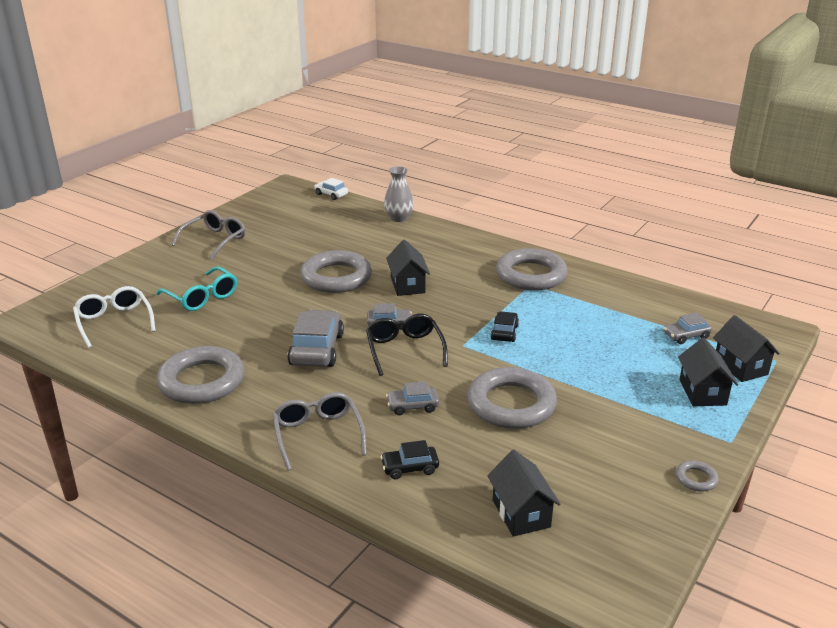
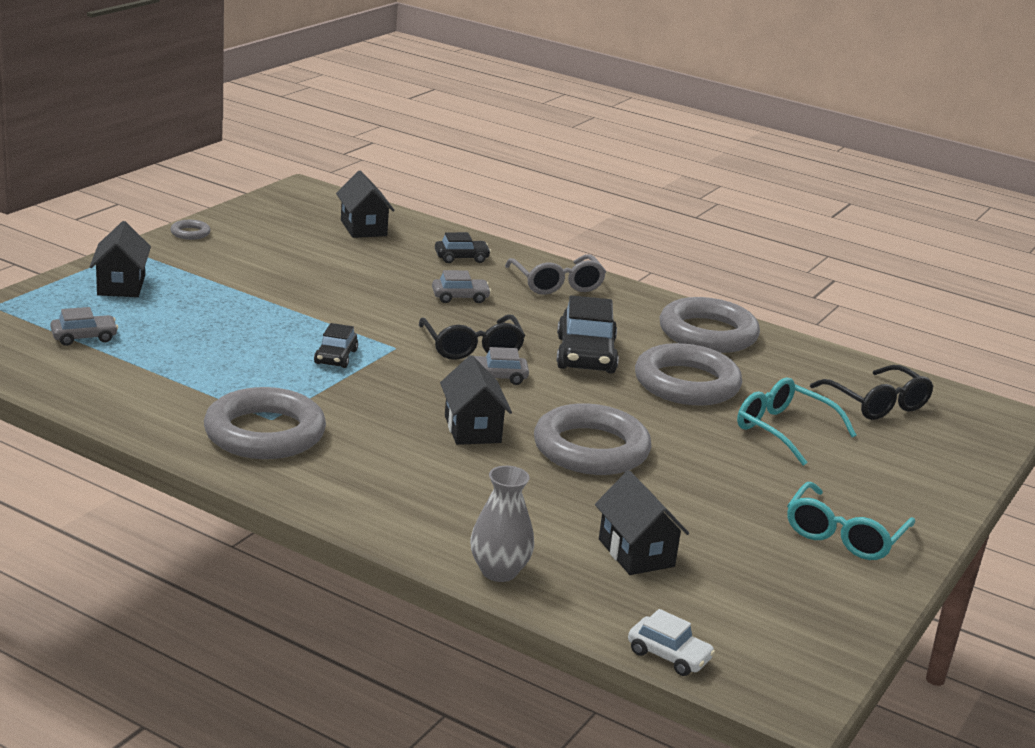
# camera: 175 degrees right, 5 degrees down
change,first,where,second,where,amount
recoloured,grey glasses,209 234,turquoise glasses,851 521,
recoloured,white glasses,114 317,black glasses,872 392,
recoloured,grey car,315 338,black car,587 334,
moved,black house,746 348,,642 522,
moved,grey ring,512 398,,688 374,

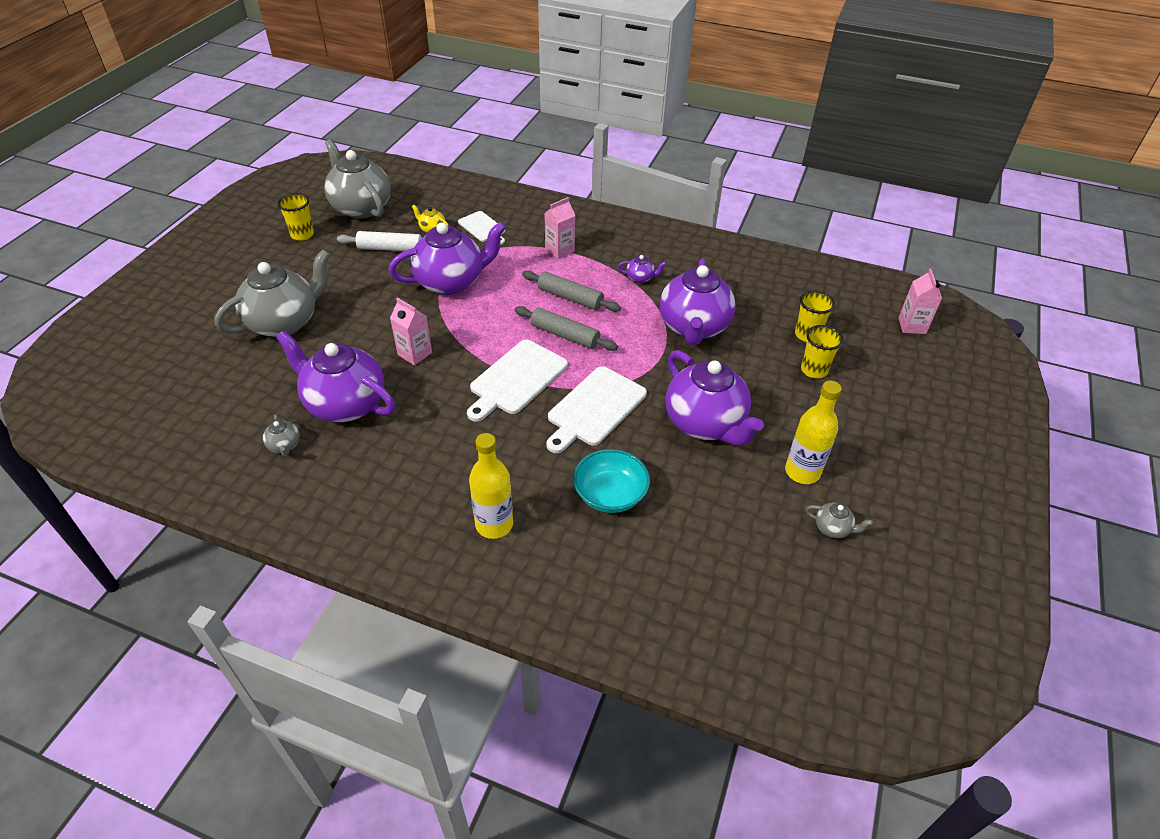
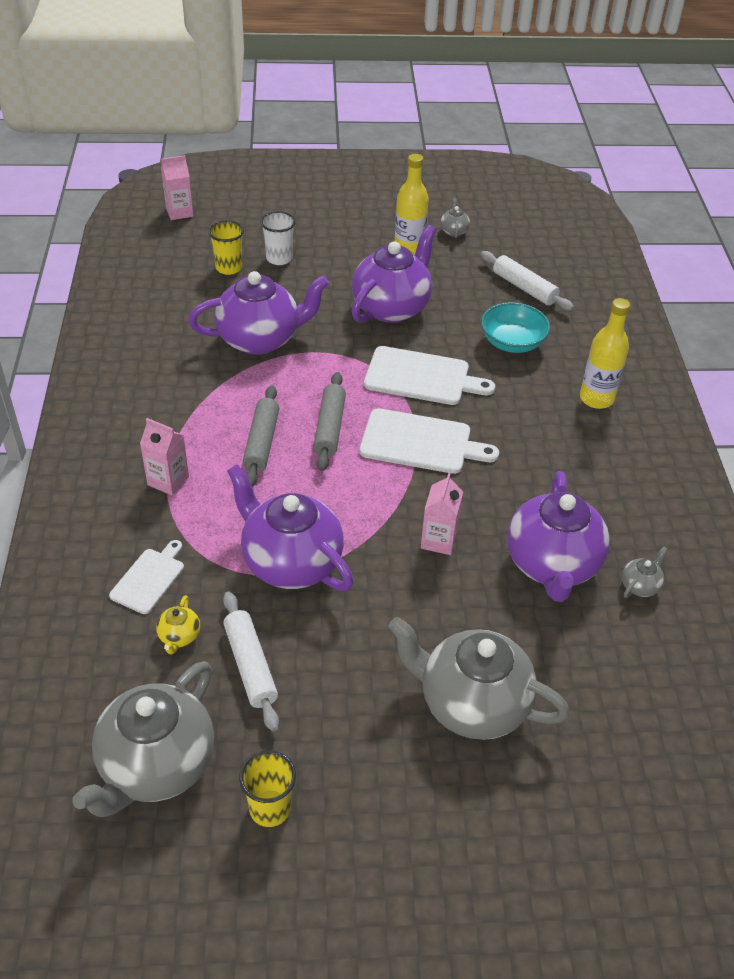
# camera: 115 degrees left, 0 degrees up
change,first,where,second,where,amount
removed,purple teapot,642 269,,,
recoloured,yellow cup,822 351,white cup,278 238,
added,,,white rolling pin,527 280,

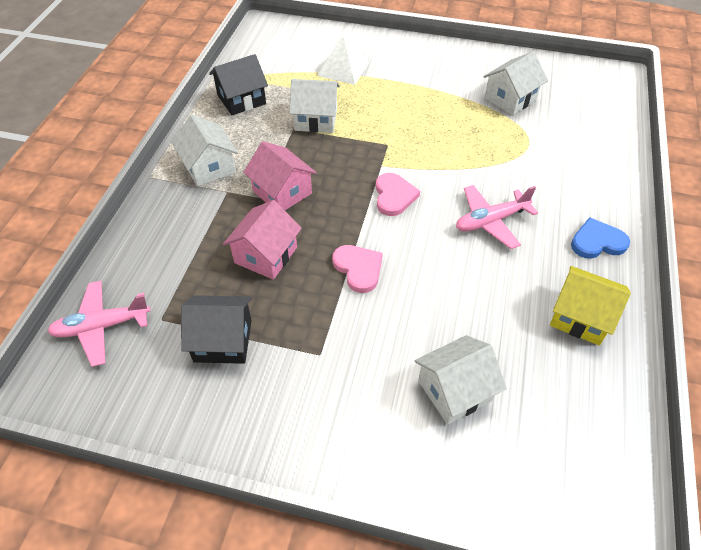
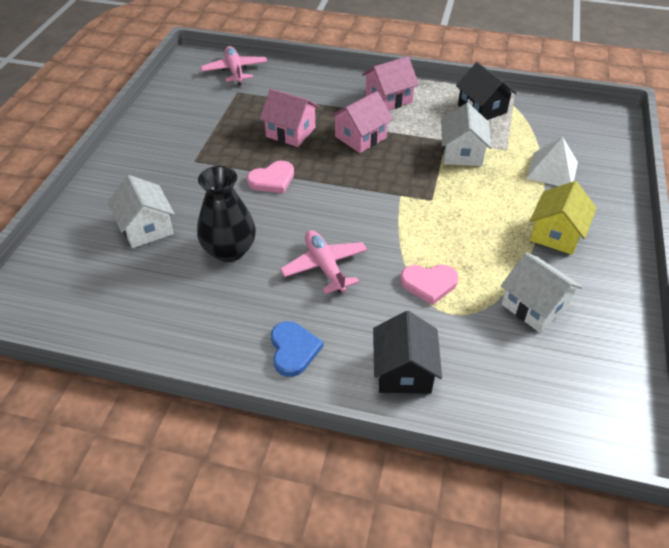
# camera: 90 degrees right, 5 degrees down
change,first,where,second,where,amount
recoloured,white house,204 151,pink house,390 83,
moved,pink heart,398 194,,429 285,
moved,yellow house,590 305,,563 218,
moved,black house,216 329,,407 352,
added,,,black vase,226 214,

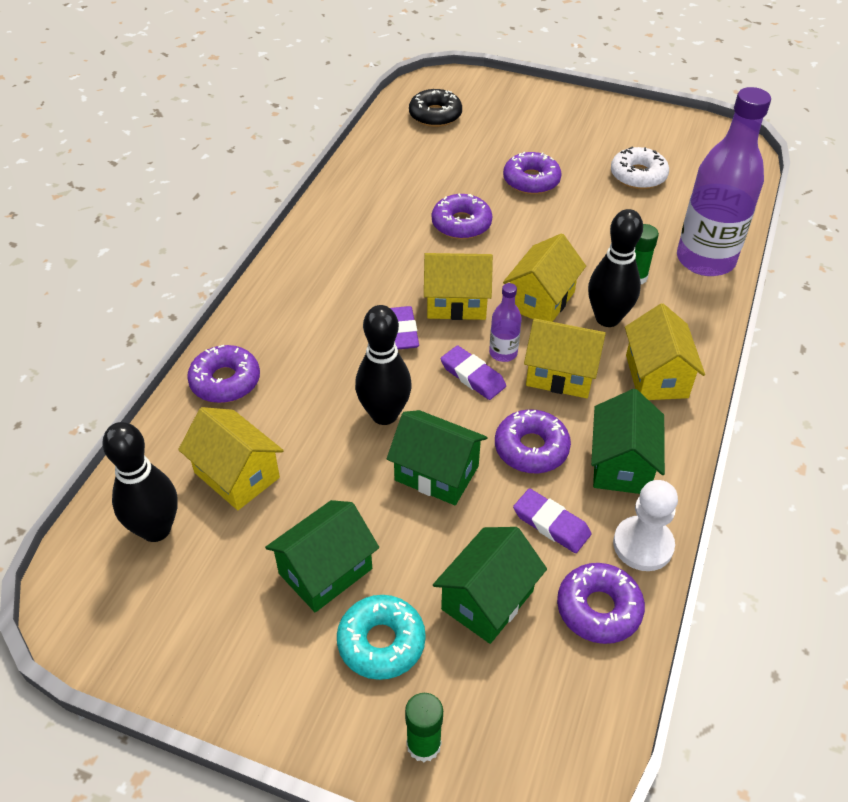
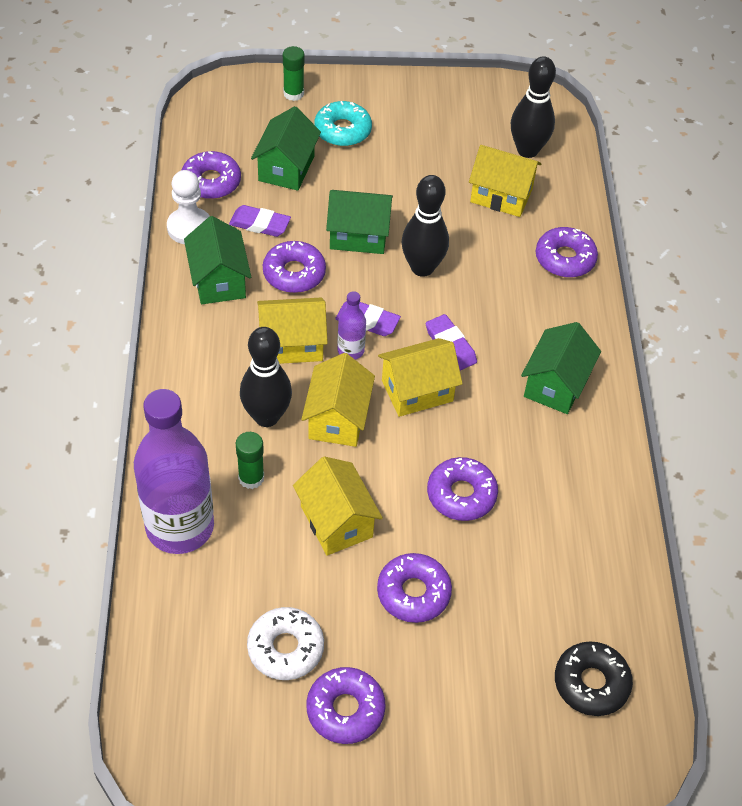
# camera: 155 degrees right, 5 degrees up
change,first,where,second,where,amount
moved,yellow house,665 351,,338 506,
moved,green house,322 556,,561 368,
added,,,purple donut,346 705,

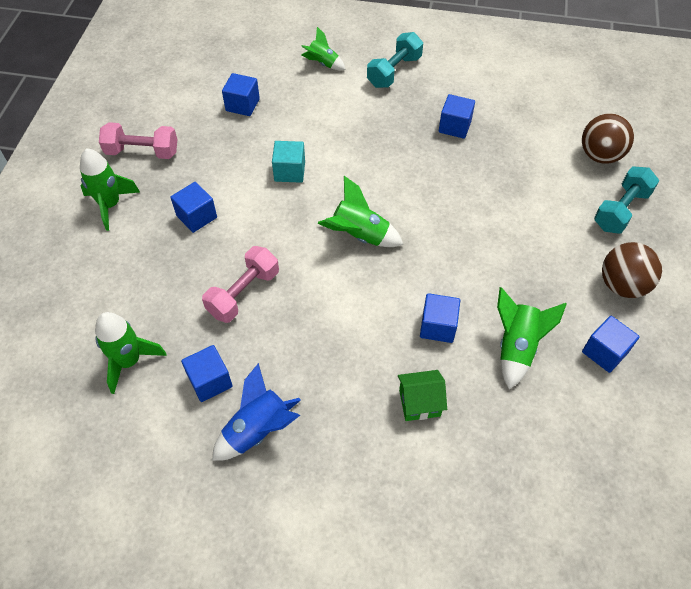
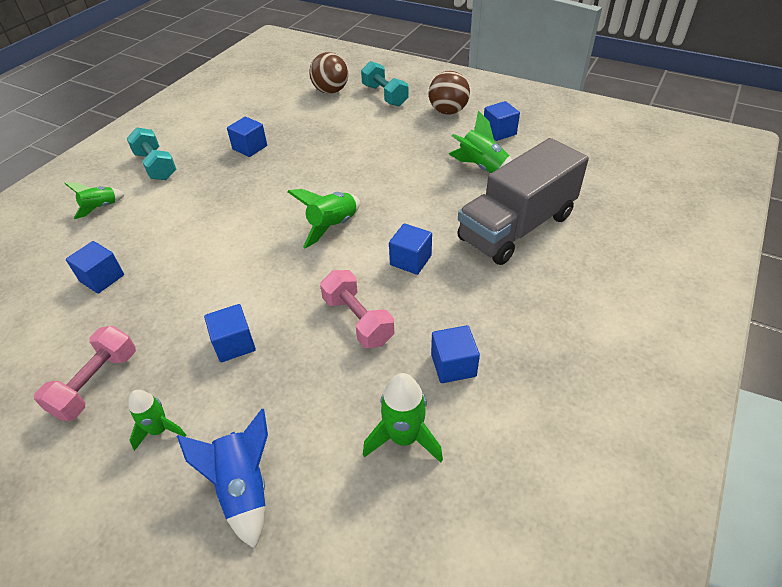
# camera: 70 degrees left, 10 degrees down
change,first,where,second,where,amount
removed,turquoise cube,288 162,,,
resized,green rocket,110 189,,157 420,x0.67
moved,blue cube,440 318,,410 249,
moved,blue rocket,256 412,,222 479,
replaced,green house,422 395,grey truck,523 201,

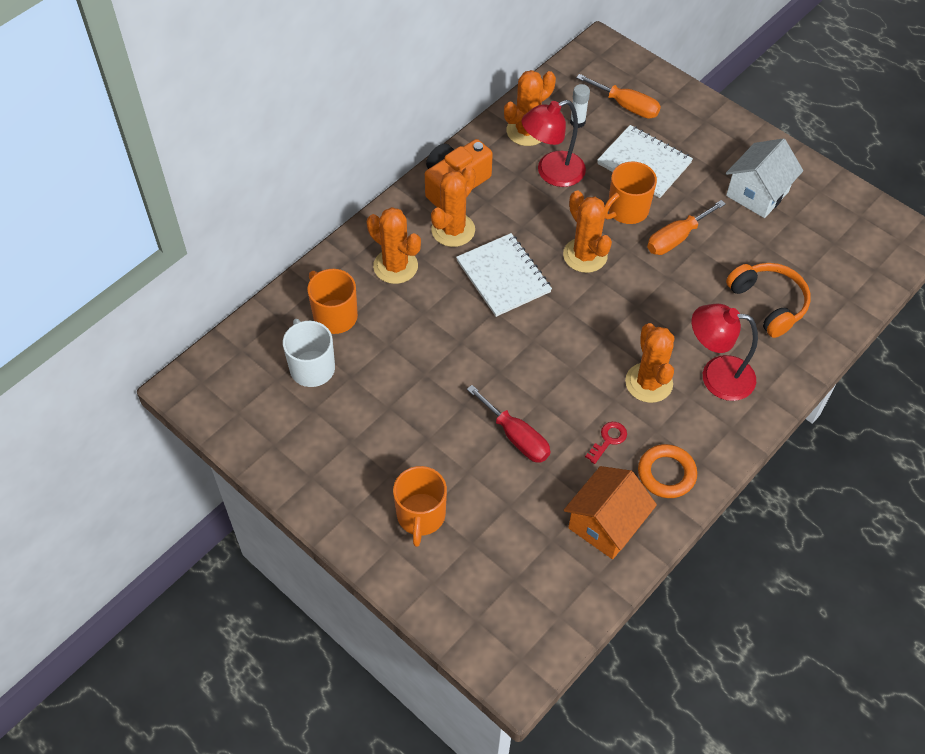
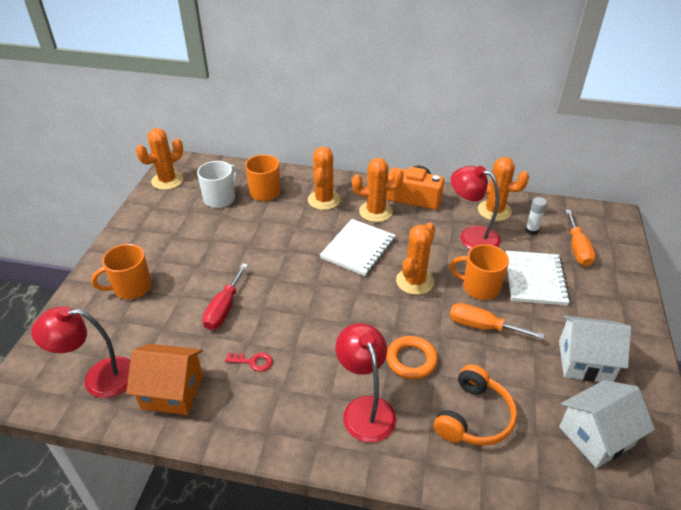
# camera: 60 degrees right, 15 degrees down
change,first,where,second,where,amount
moved,orange cactus,649 363,,159 159,
moved,orange ring,667 471,,412 357,
added,,,red lamp,80 352,
added,,,white house,607 424,

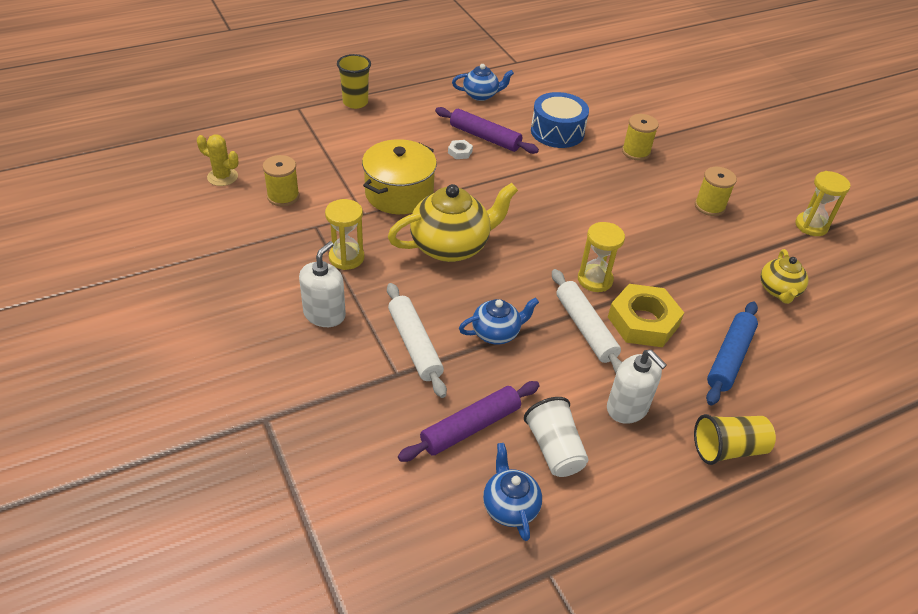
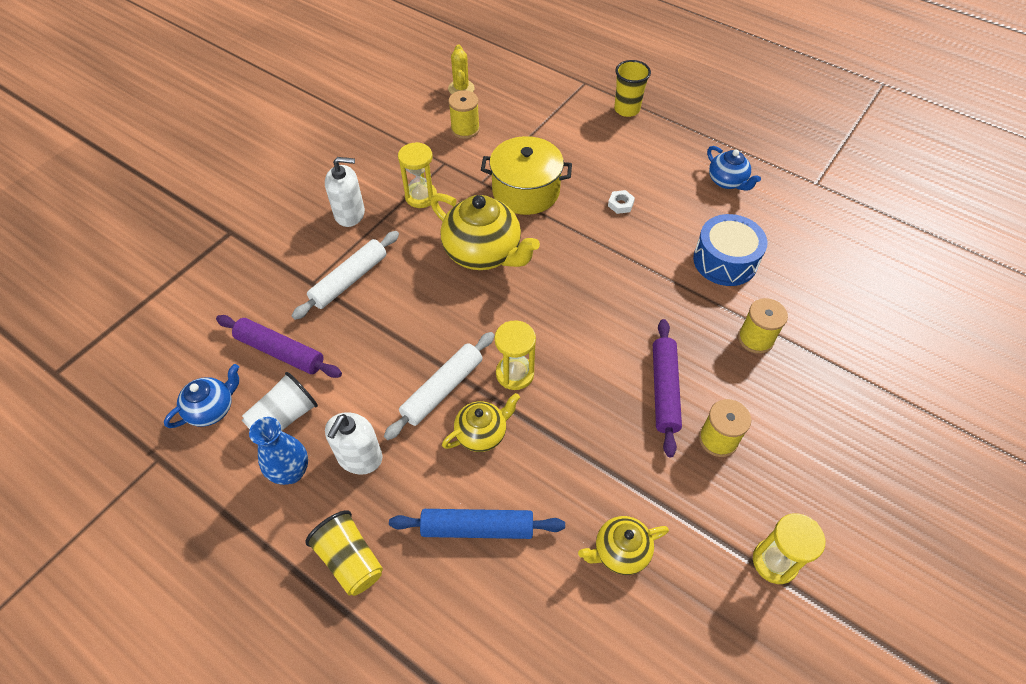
# camera: 65 degrees right, 10 degrees up
change,first,where,second,where,amount
moved,purple rolling pin,487 130,,667 388,
replaced,yellow nut,646 315,yellow teapot,481 422,
removed,blue teapot,499 321,,,
added,,,blue vase,278 451,

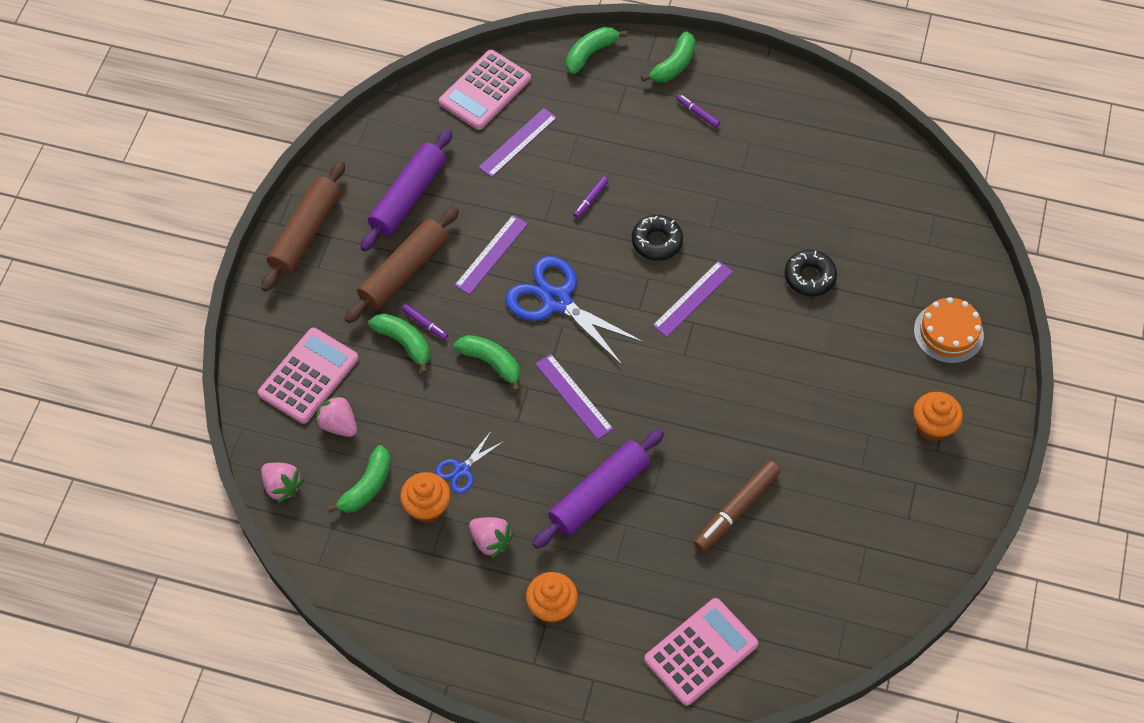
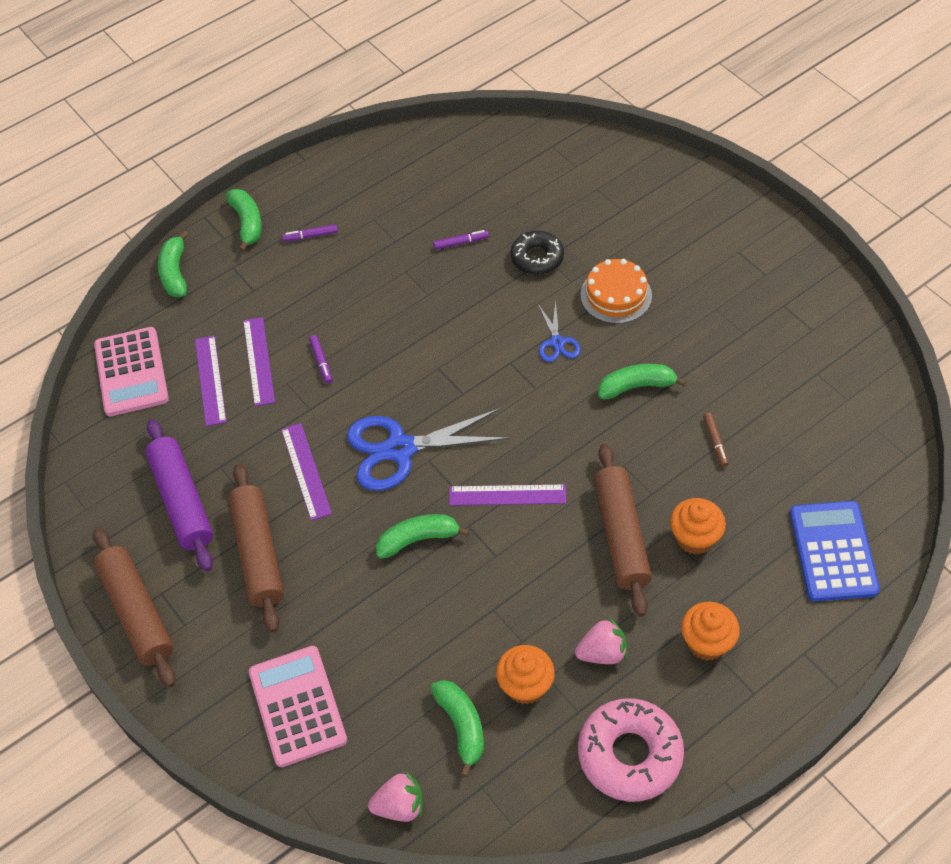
# camera: 50 degrees left, 5 degrees down
change,first,where,second,where,amount
removed,black donut,657 238,,,
moved,purple ruler,692 299,,259 361,
moved,orange cake,949 330,,616 291,
moved,purple marker,425 322,,461 240,
moved,green banana,399 344,,642 381,
moved,orange cupcake,938 417,,698 526,
removed,pink strawberry,336 415,,,
recoloured,purple rolling pin,598 489,brown rolling pin,623 530,
moved,blue scissors,469 462,,559 332,
resized,brown marker,737 506,,716 439,x0.50
recoloured,pink calculator,701 652,blue calculator,835 551,
added,,,pink donut,631 750,

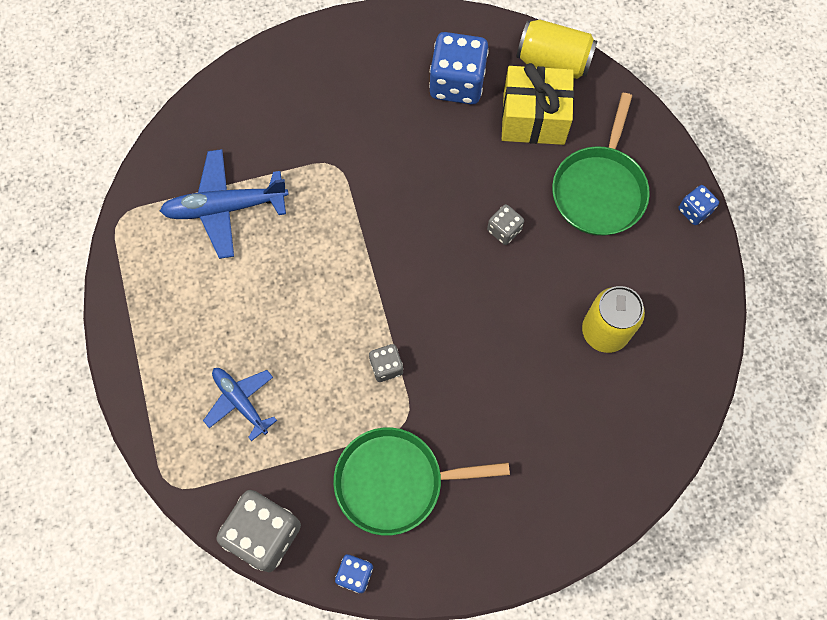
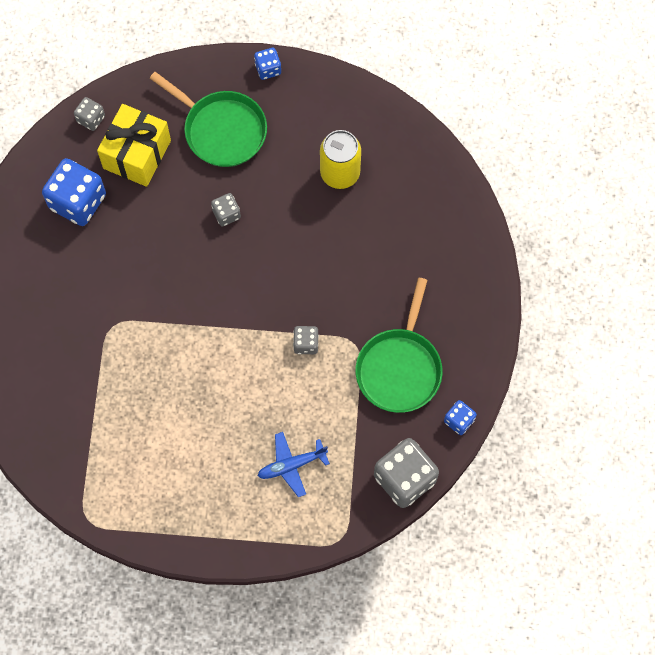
# camera: 70 degrees left, 0 degrees up
change,first,where,second,where,amount
replaced,yellow can,557 49,grey dice,89 114,
removed,blue plane,224 204,,,

